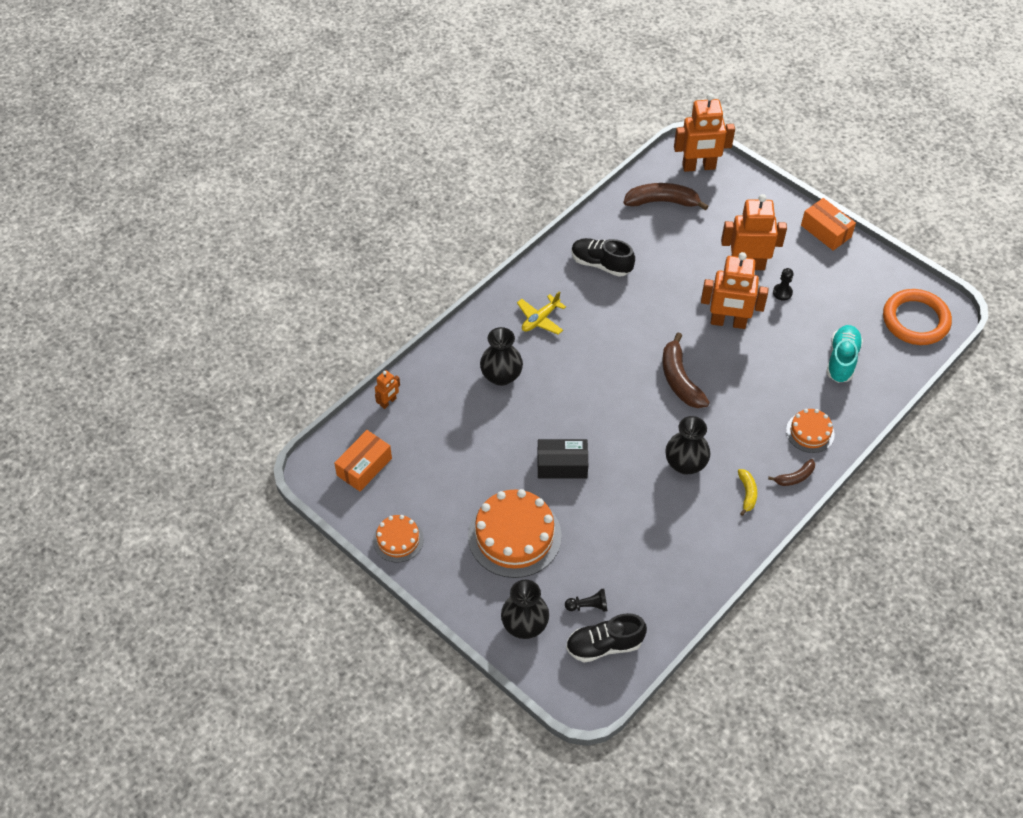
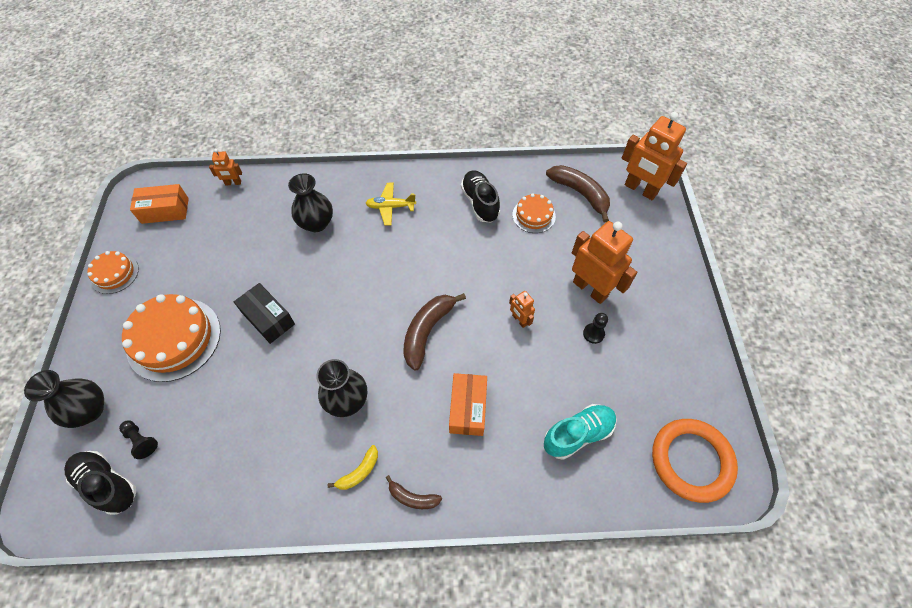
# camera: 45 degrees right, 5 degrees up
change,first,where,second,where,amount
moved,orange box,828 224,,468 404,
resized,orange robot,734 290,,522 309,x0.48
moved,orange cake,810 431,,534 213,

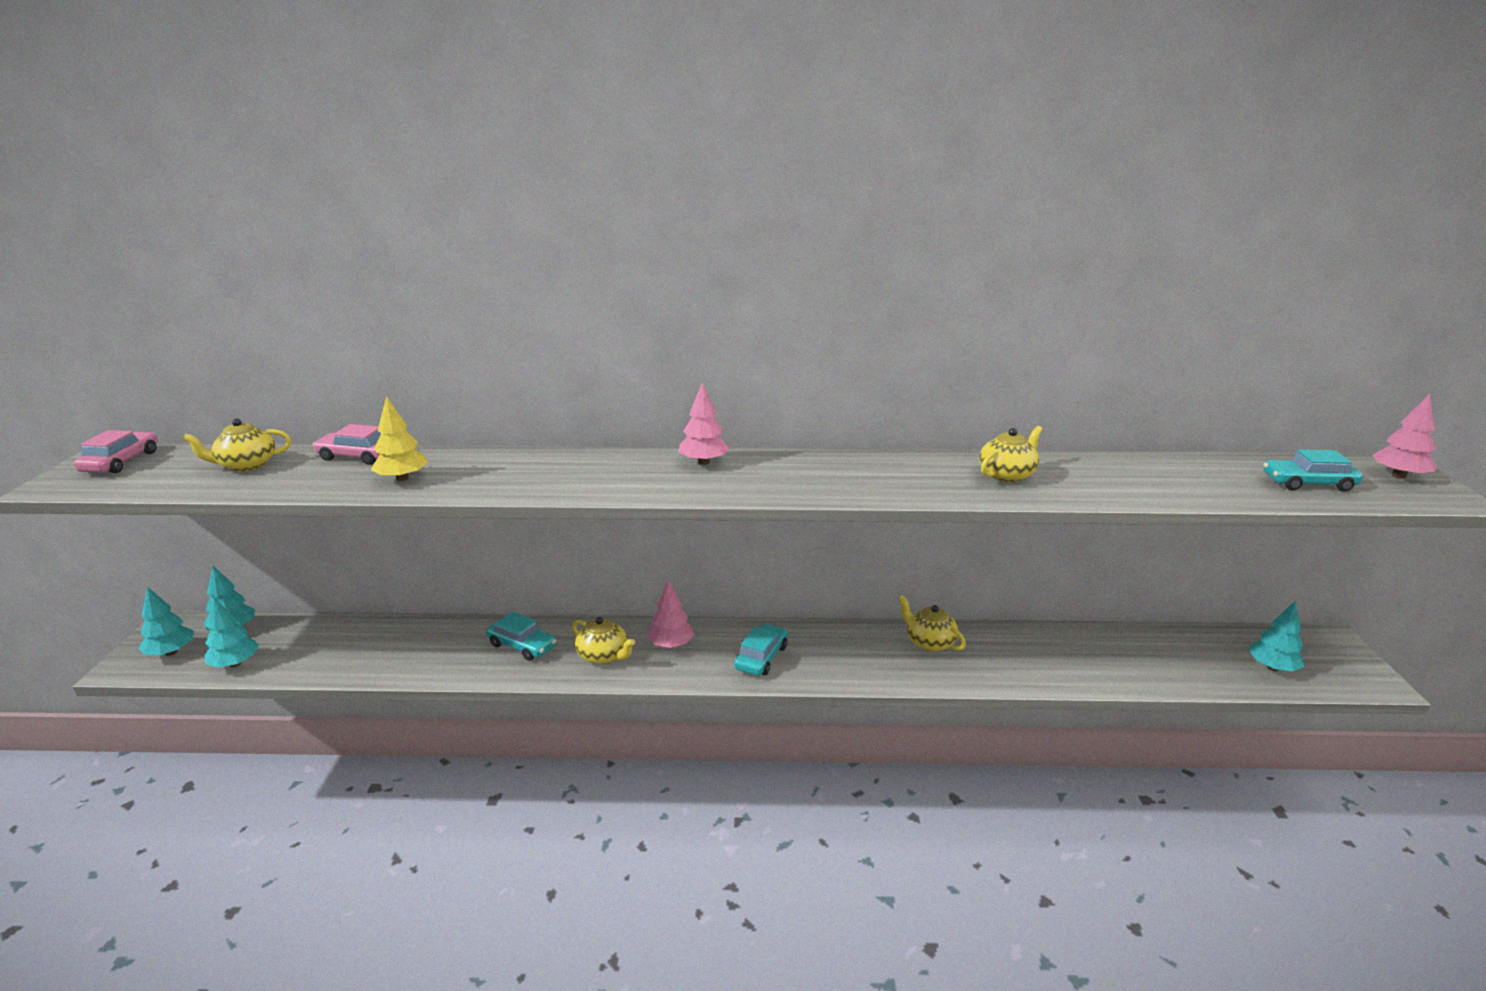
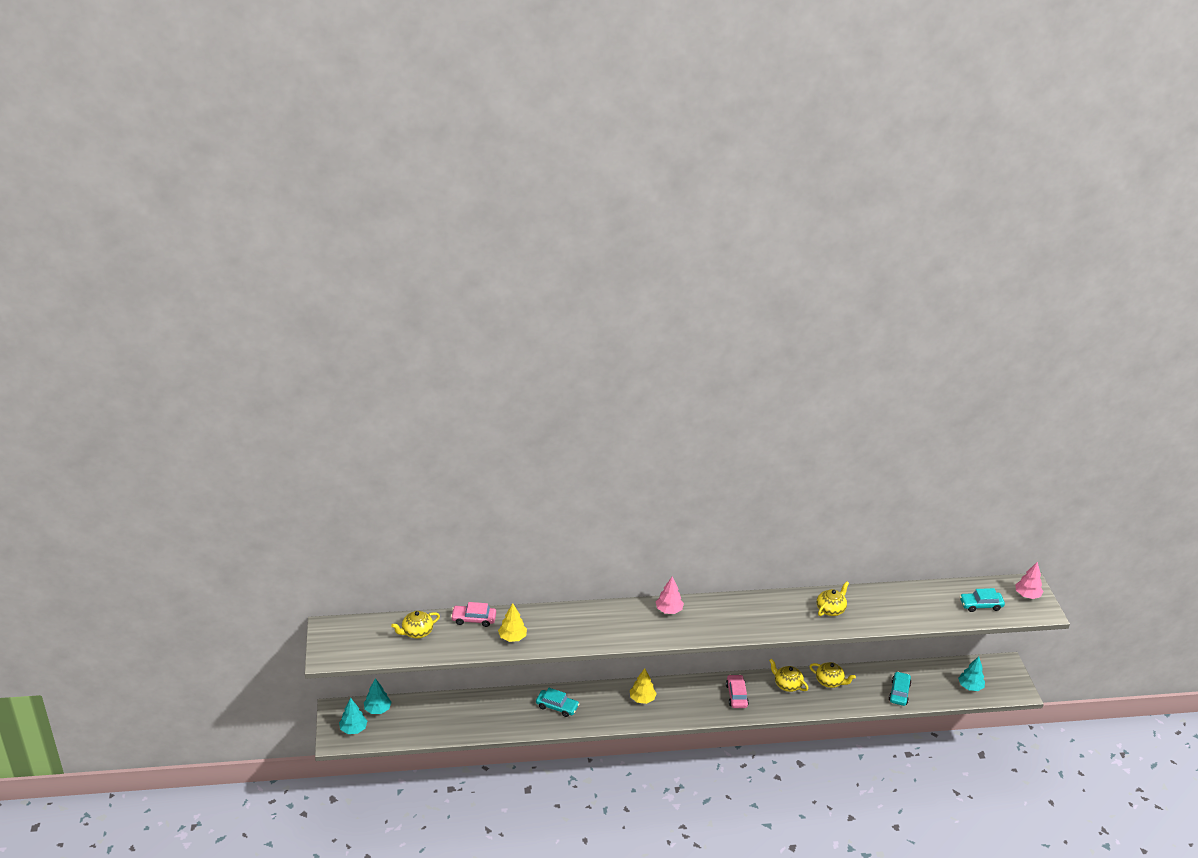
# camera: 10 degrees left, 10 degrees up
change,first,where,second,where,amount
moved,pink car,116 451,,737 691,
recoloured,pink tree,670 614,yellow tree,643 686,
removed,turquoise tree,232 633,,,
moved,yellow teapot,603 640,,832 675,
moved,turquoise car,761 650,,900 688,

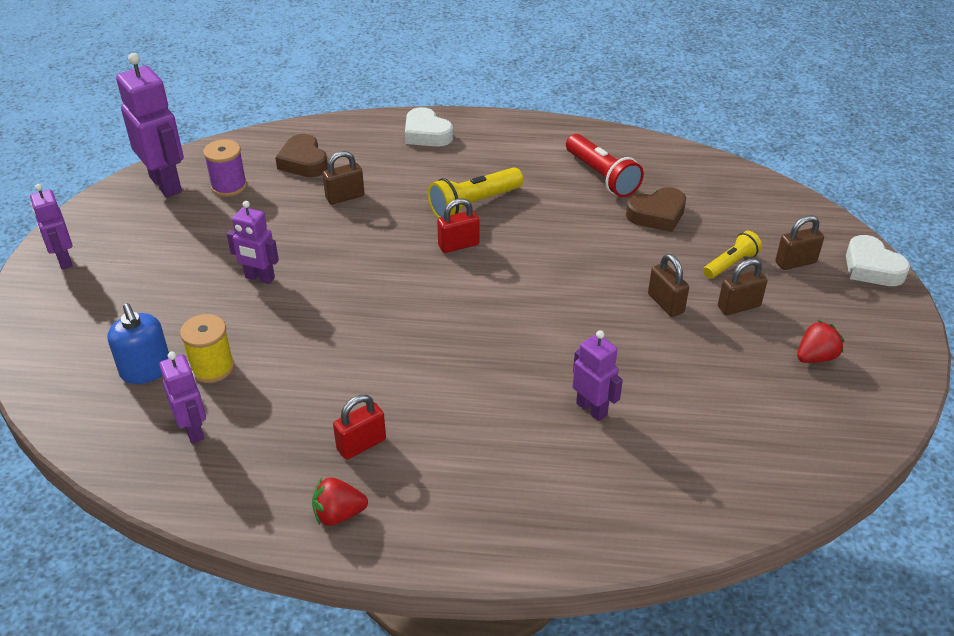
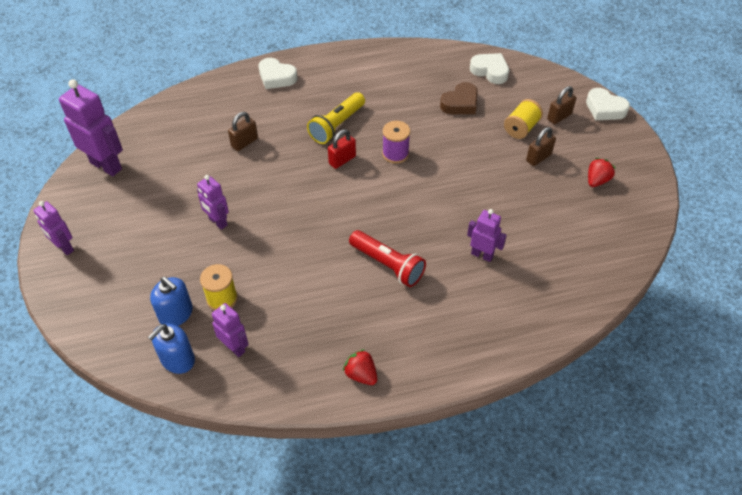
# camera: 20 degrees left, 10 degrees up
change,first,where,second,where,amount
removed,brown heart,301 155,,,
moved,red flashlight,605 165,,387 258,
moved,purple spool,225 168,,396 142,
turned,purple robot,253 242,,213 202,45 degrees clockwise
replaced,yellow flashlight,732 255,yellow spool,523 119,
removed,brown padlock,668 285,,,
removed,red padlock,359 427,,,
turned,red strawberry,340 501,,360 367,75 degrees clockwise
added,,,white heart,489 68,
added,,,blue soap dispenser,171 348,

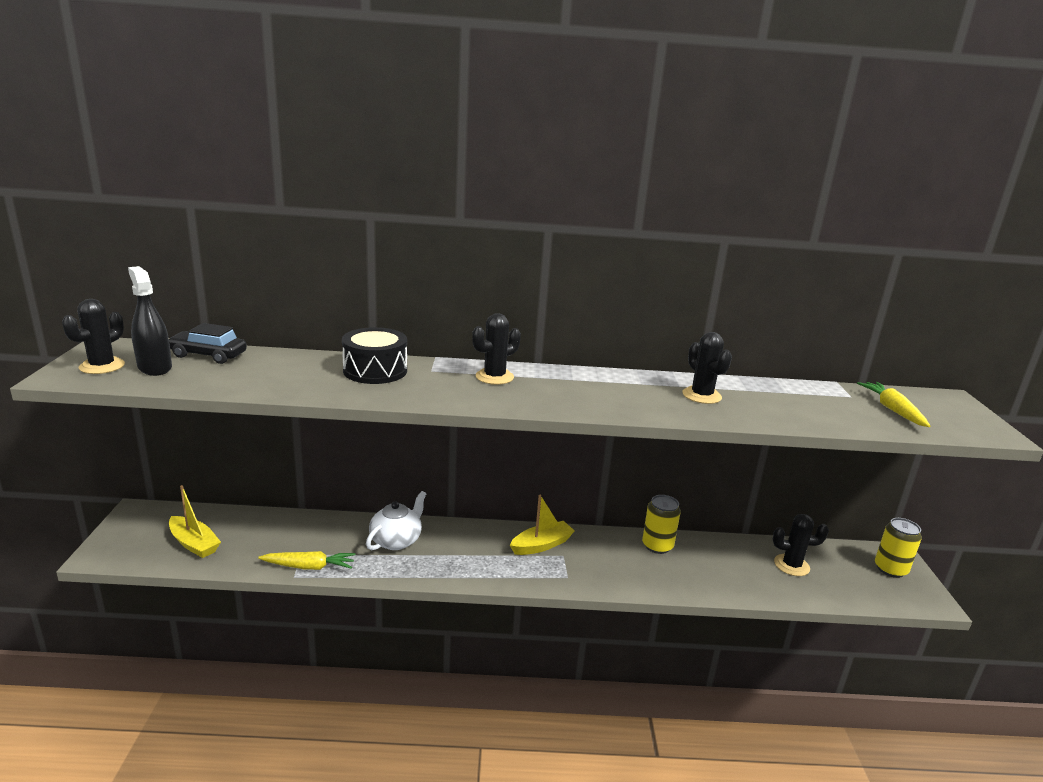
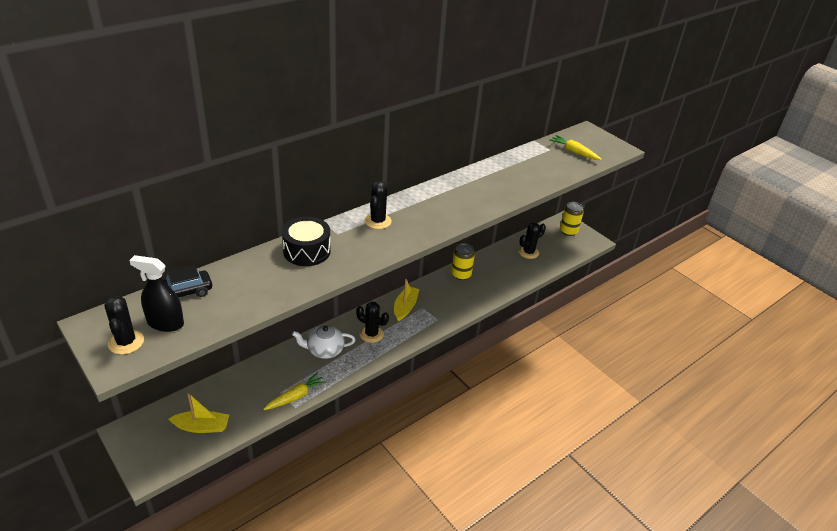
# camera: 40 degrees left, 15 degrees up
change,first,where,second,where,amount
moved,black cactus,707 368,,372 322,
turned,white teapot,396 520,,323 342,90 degrees counterclockwise

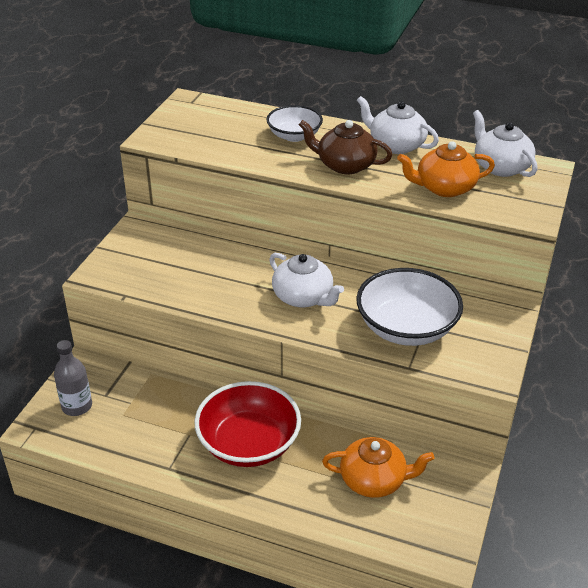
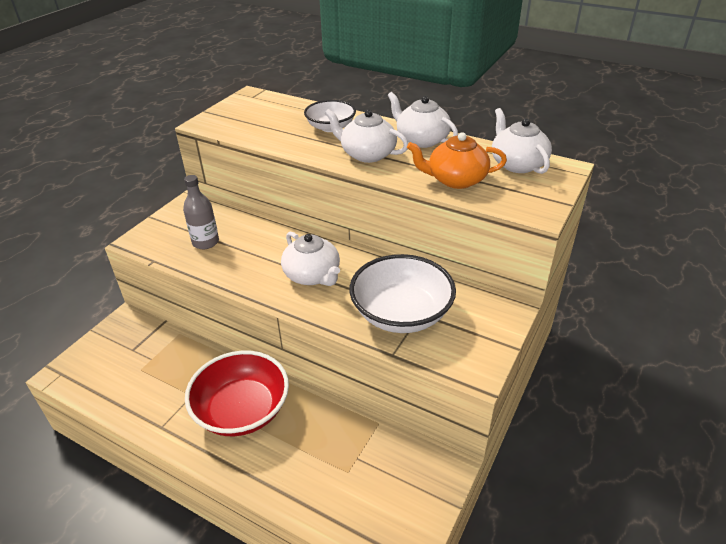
# camera: 10 degrees right, 0 degrees up
change,first,where,second,where,amount
recoloured,brown teapot,345 147,white teapot,366 136,
moved,grey bottle,73 378,,201 212,
removed,orange teapot,378 467,,,

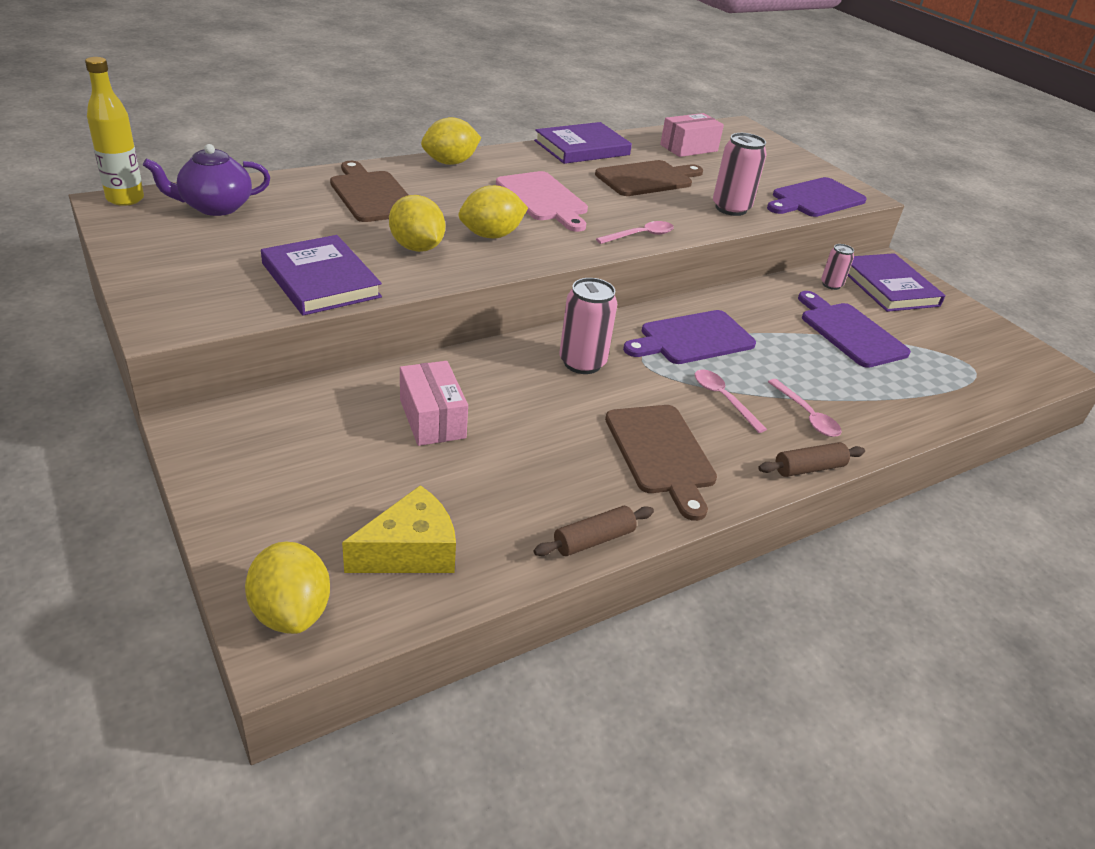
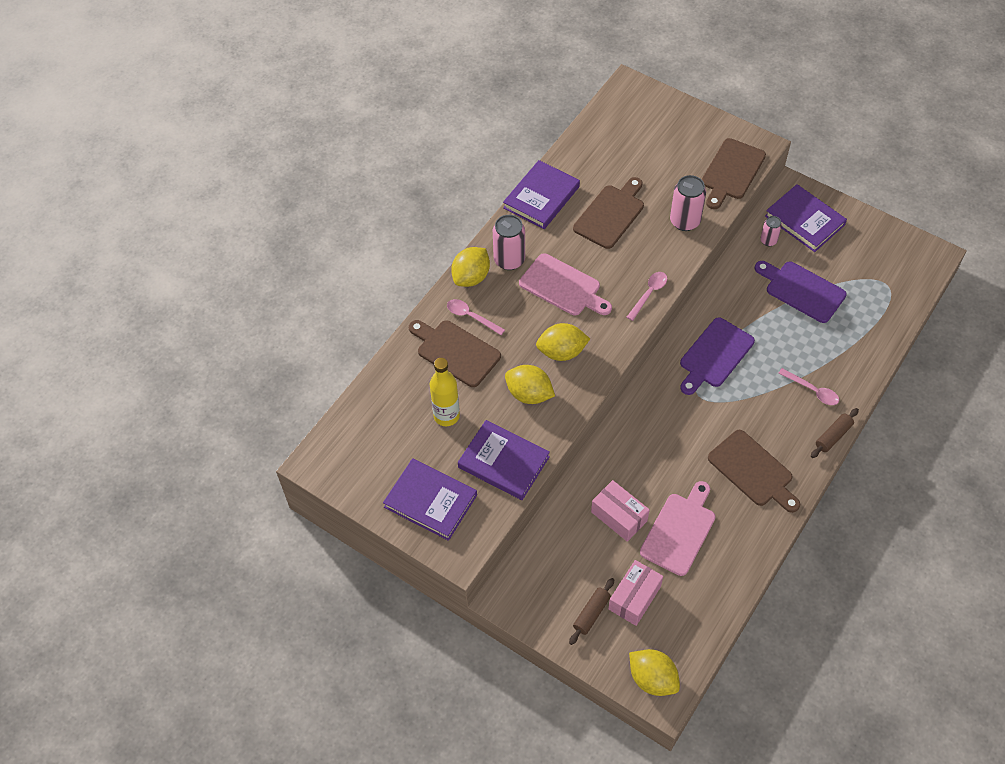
# camera: 20 degrees left, 20 degrees up
change,first,where,second,where,amount
moved,yellow bottle,114 131,,445 392,
moved,pink box,692 135,,635 593,
removed,purple teapot,206 180,,,
recoloured,purple cutting board,817 197,brown cutting board,734 173,
turned,yellow lemon,493 211,,563 342,45 degrees clockwise
moved,pink can,588 326,,509 242,
moved,pink spoon,731 401,,476 317,
removed,yellow cheese,399 529,,,
moved,brown rolling pin,594 531,,591 611,
added,,,purple book,430 499,
added,,,pink cutting board,677 528,

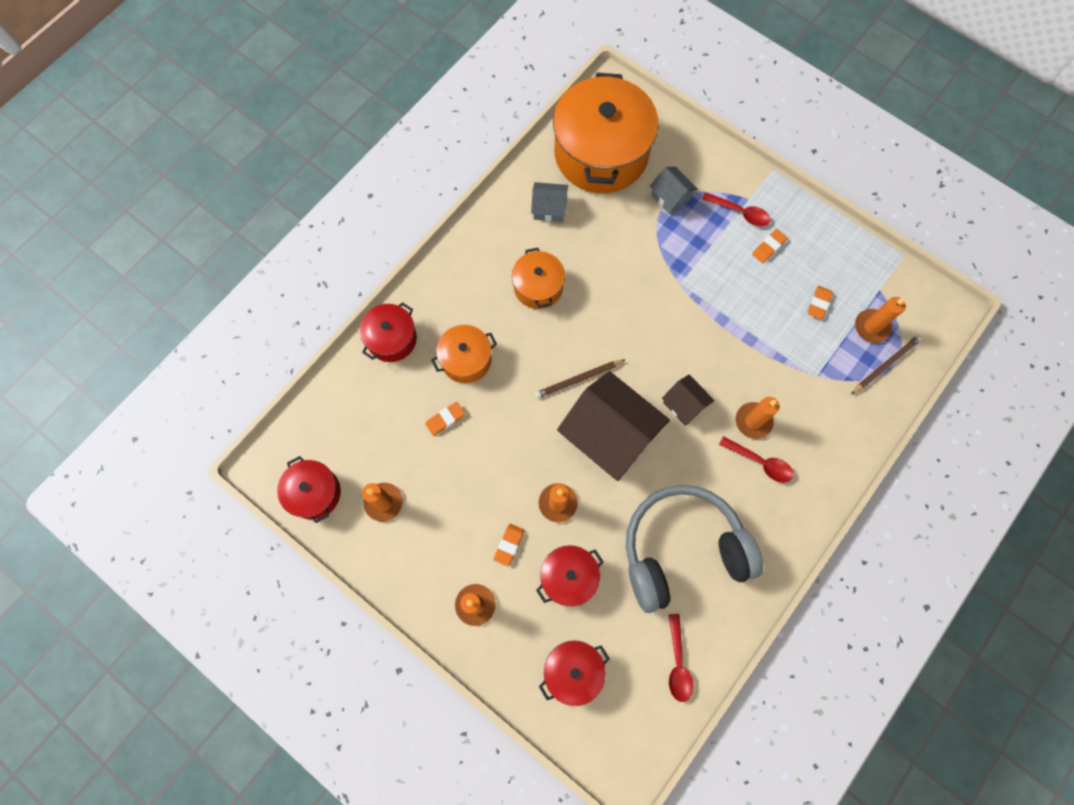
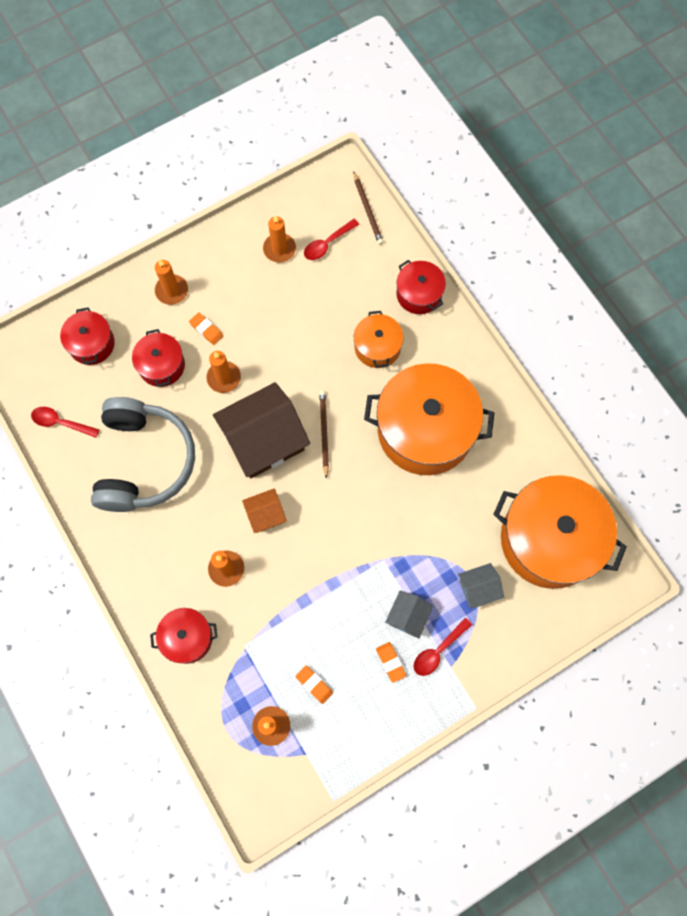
# camera: 110 degrees right, 0 degrees up
change,first,where,second,where,amount
moved,grey house,549 202,,409 615,
resized,orange pot,538 278,,429 419,x2.02
moved,brown pencil,886 364,,369 208,
recoloured,brown house,688 400,orange house,264 510,
removed,orange eraser,445 419,,,
moved,red spoon,756 459,,331 239,
moved,red pot,309 489,,183 636,

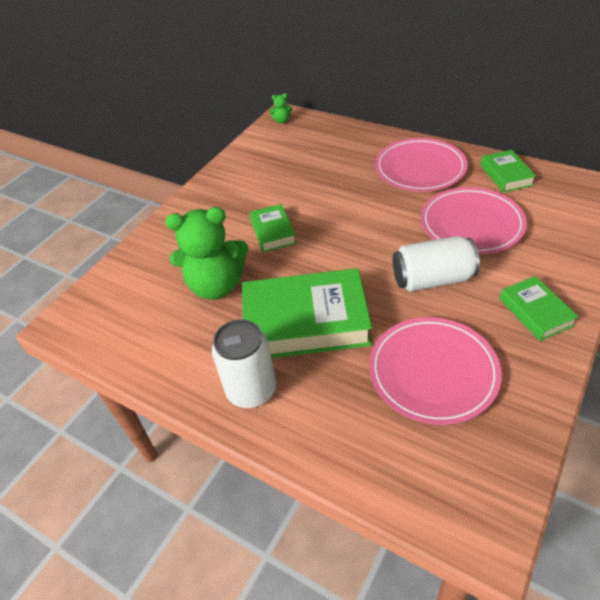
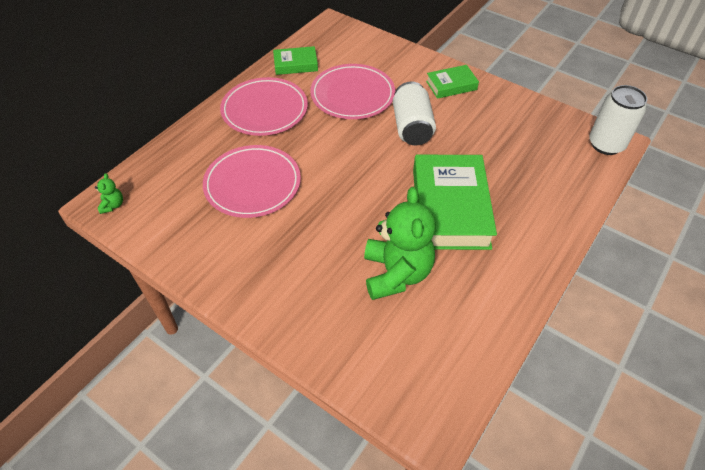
# camera: 90 degrees left, 5 degrees up
change,first,where,second,where,amount
removed,green book,273 228,,,
moved,pink plate,435 371,,252 181,
moved,white can,244 363,,618 120,

